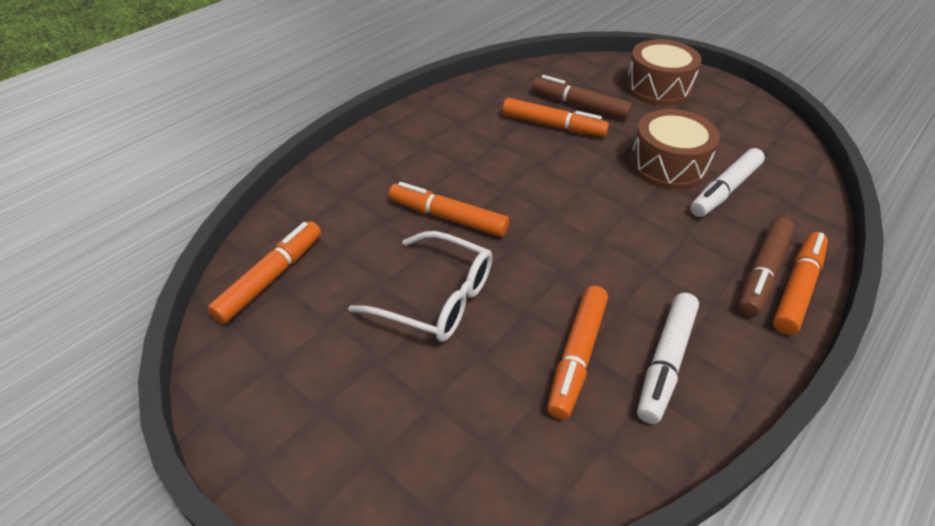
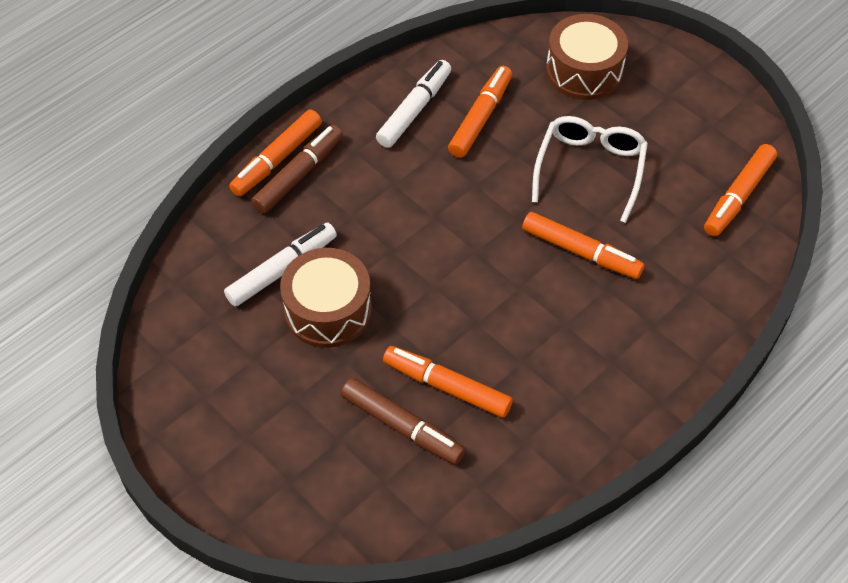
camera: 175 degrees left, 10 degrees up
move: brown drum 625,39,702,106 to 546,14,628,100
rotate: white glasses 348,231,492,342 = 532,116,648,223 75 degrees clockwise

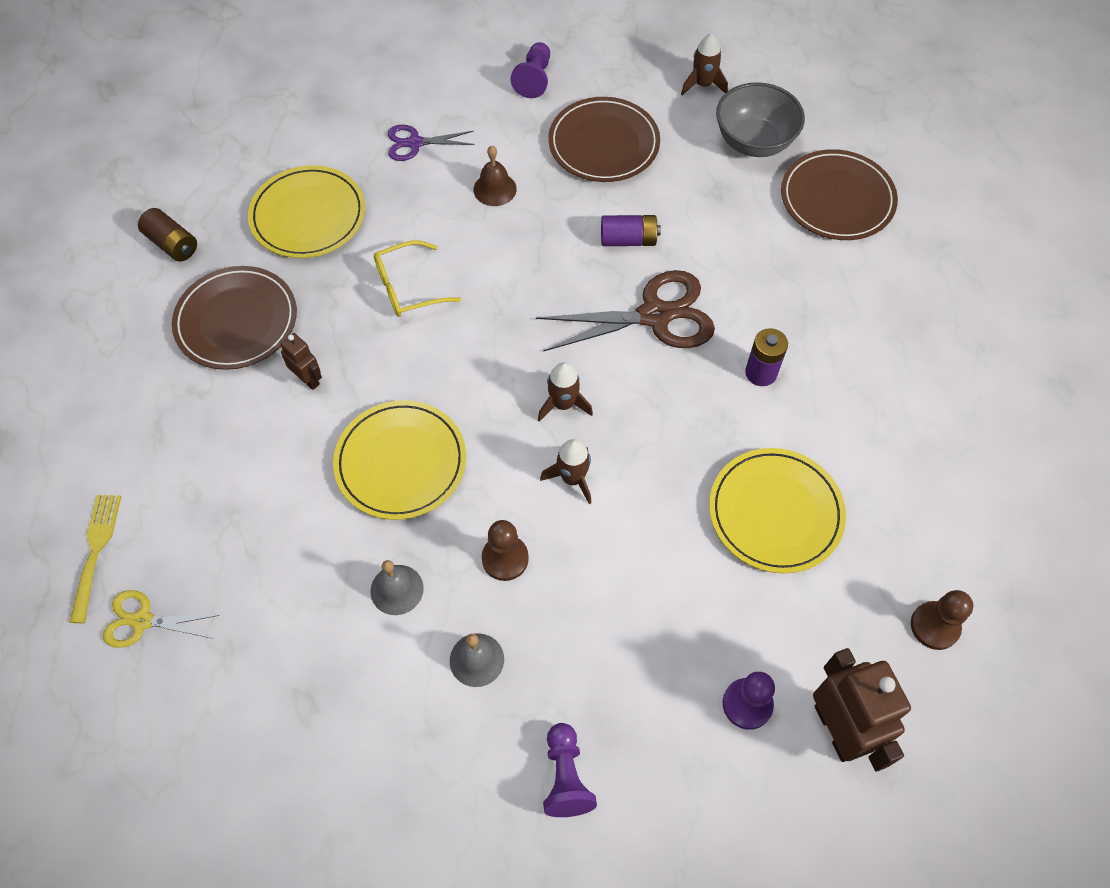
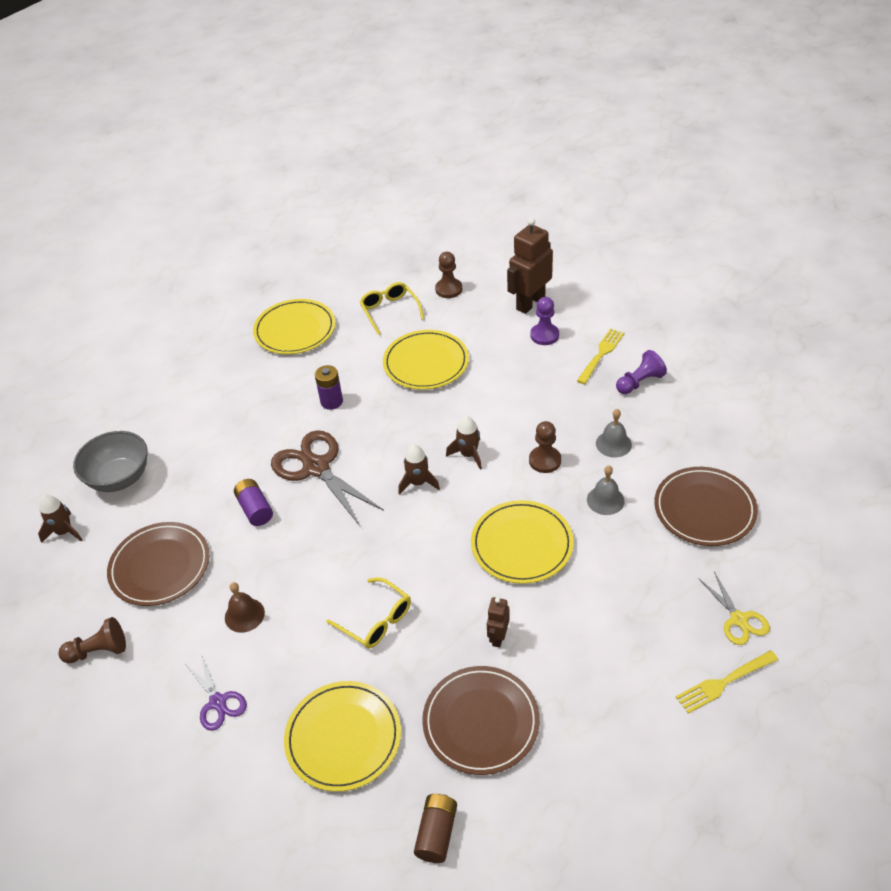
camera: 115 degrees left, 15 degrees down
insert: yellow plate 253,299,335,354; yellow glasses 360,282,424,335; yellow fork 577,328,624,384
move: brown plate 781,149,898,240 to 654,467,758,546
recolor: purple pawn 511,42,550,98 to brown pawn 59,617,126,663

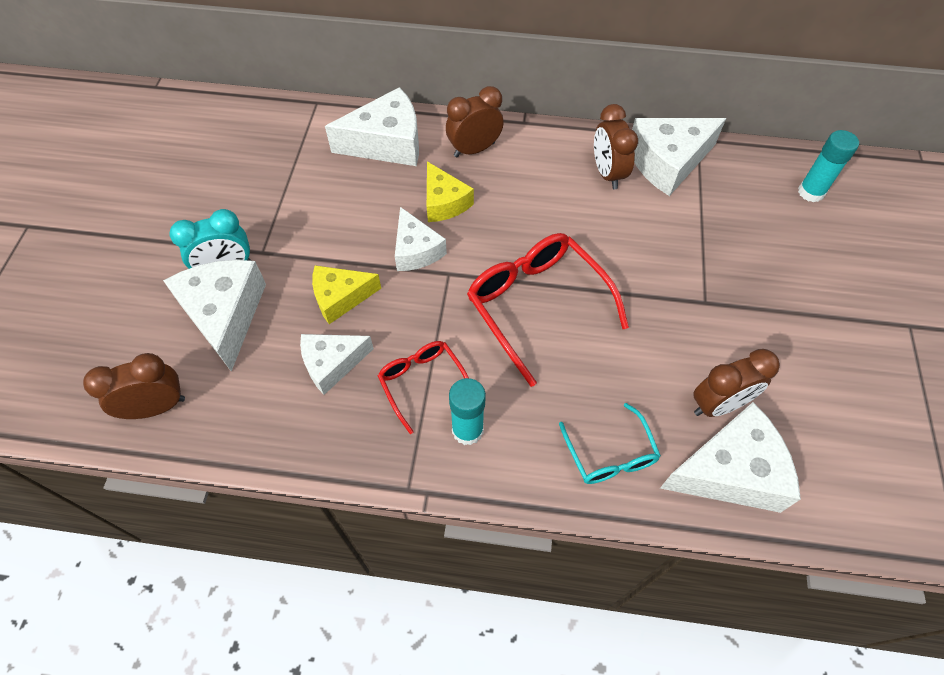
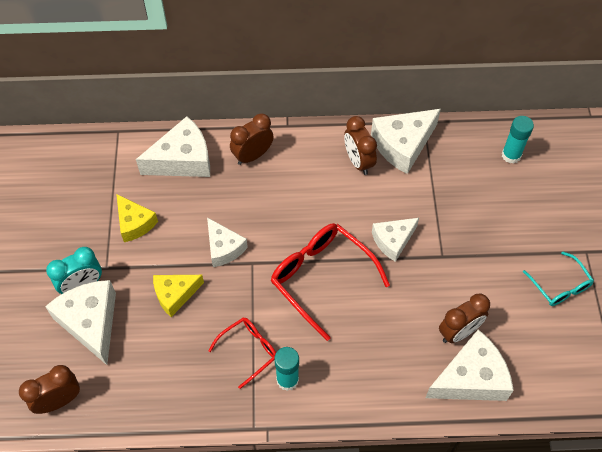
camera: 10 degrees left, 0 degrees up
move: white cheese 300,334,374,395 to 372,218,419,262; yellow cheese 427,161,474,222 to 116,194,158,242; turquoise glasses 559,403,661,484 to 523,251,594,306
rotate: red glasses 378,341,469,434 = 208,318,276,389 90 degrees clockwise

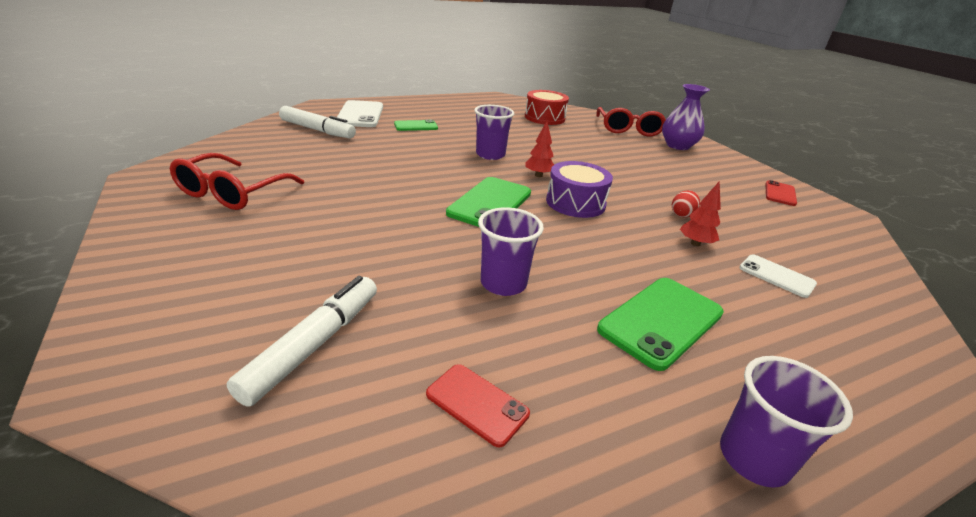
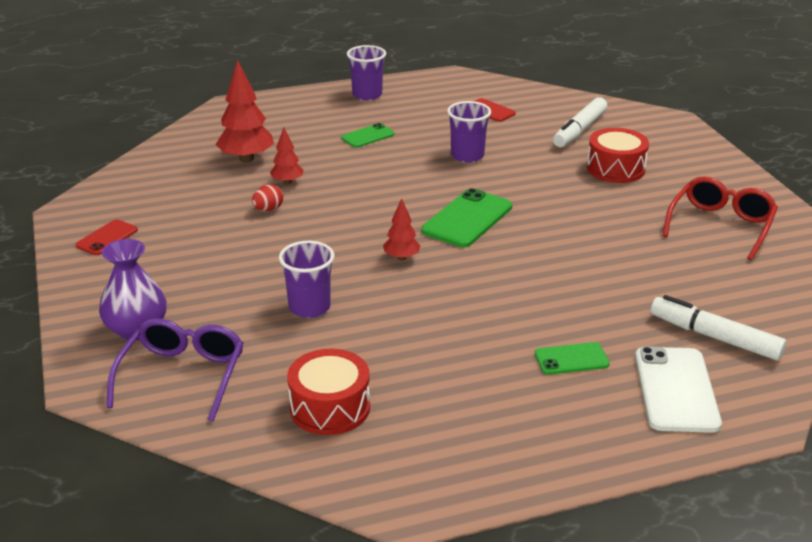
camera: 170 degrees left, 0 degrees up
delete: purple drum 546,161,613,218
insert: red drum 587,128,649,183
move: purple cup 474,105,514,160 to 279,241,334,318
replace: white phone 739,254,817,298 to red tree 215,60,274,163
recolor: red glasses 596,107,666,136 to purple glasses 106,318,243,422
resize: green phone 597,278,724,371 = 341,123,395,148 x0.58

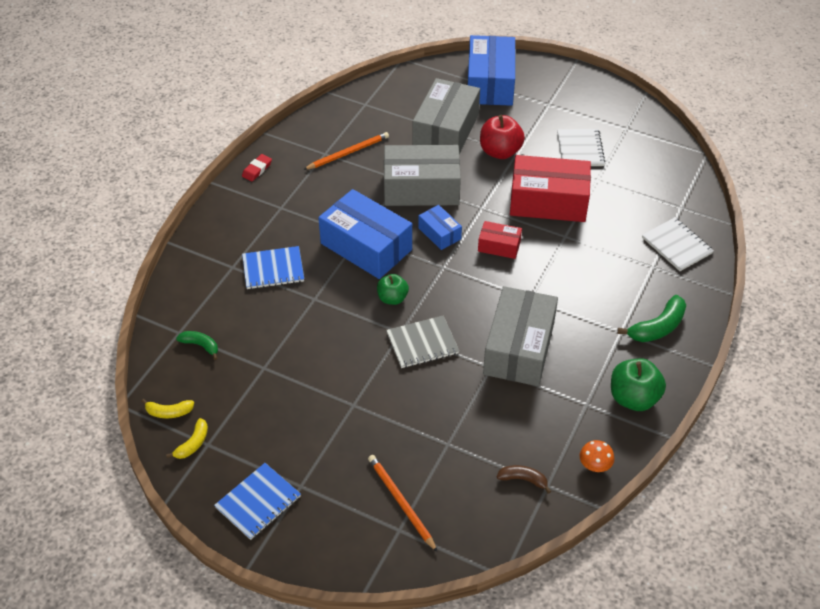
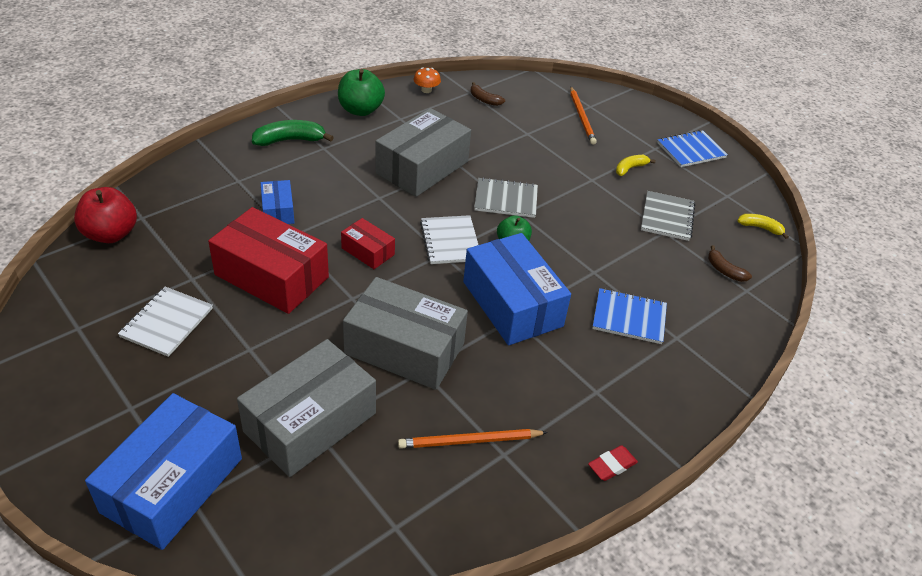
camera: 160 degrees left, 5 degrees down
insert: grey notebook 641,191,695,241
move: yellow banana 166,418,208,459 to 616,155,656,176; blue box 418,205,462,250 to 261,180,295,224; red apple 480,115,525,159 to 74,187,137,243; white notebook 642,217,714,271 to 420,215,478,264
recolor: green banana 176,331,218,360 to brown banana 708,245,752,282

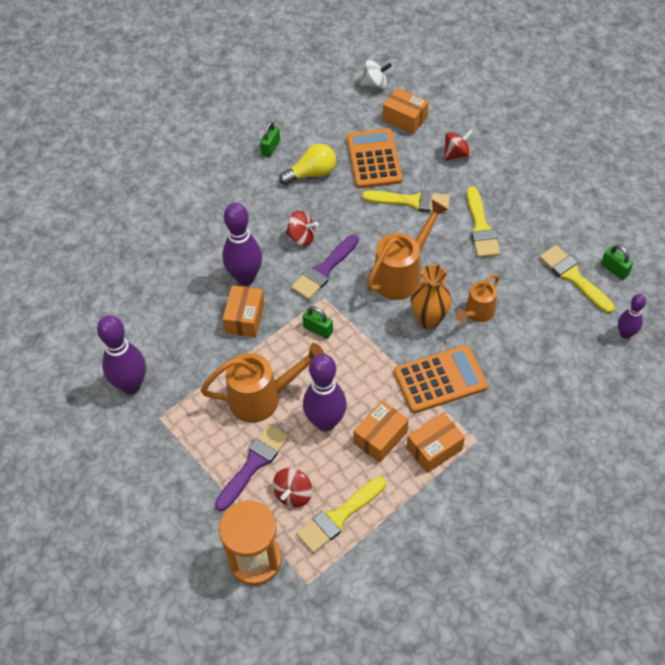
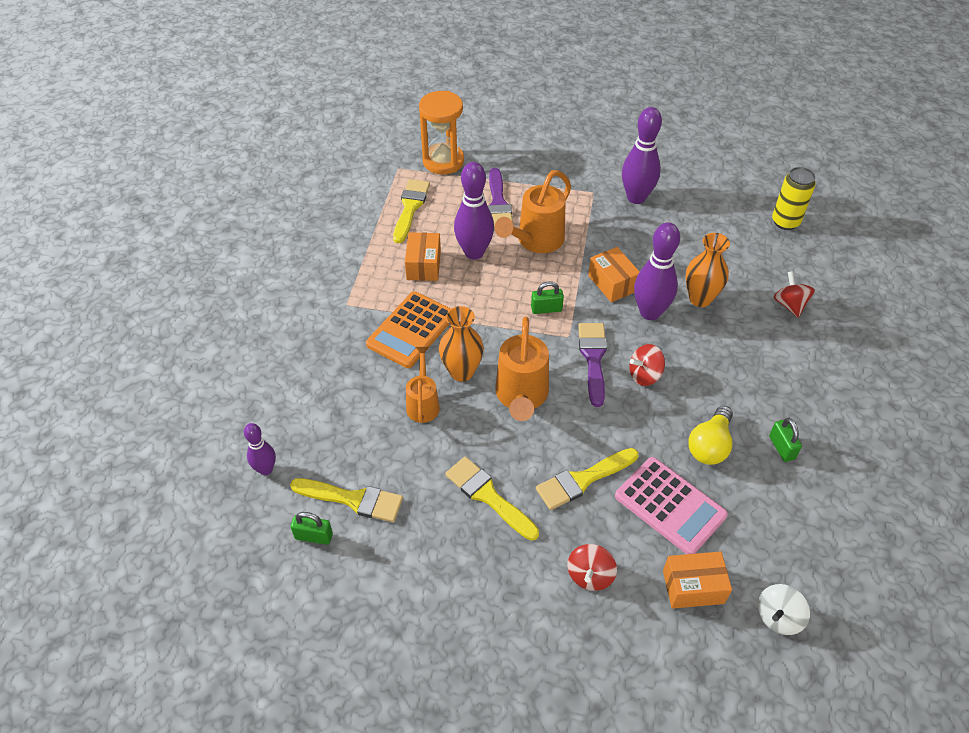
camera: 140 degrees right, 5 degrees down
delete: orange box 407,412,465,473
insert: orange vase 686,233,730,307; yellow can 772,167,816,230
move: red spinning top 273,468,312,508 to 773,271,815,318
recolor: orange calculator 347,128,403,188 to pink calculator 615,457,728,554

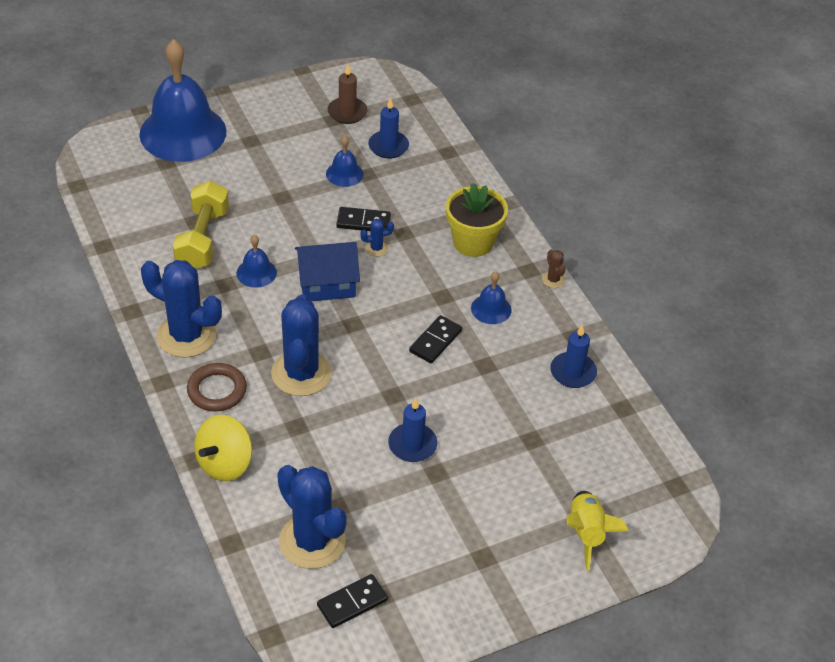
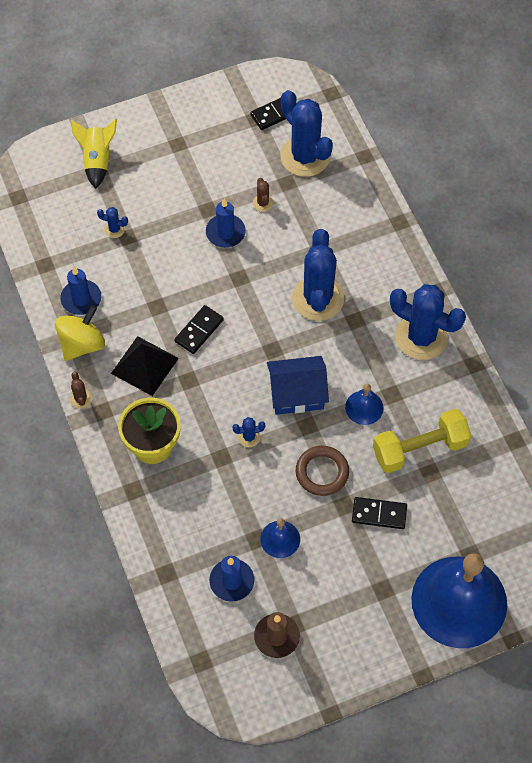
camera: 175 degrees left, 15 degrees up
insert: blue cactus 97,207,128,238; brown cactus 253,178,274,212
move: brown ring 187,363,247,412 to 295,446,349,496; yellow spinning top 194,415,252,481 to 55,305,105,361; black domino 336,207,391,231 to 352,497,407,529
replace: blue bell 471,272,512,324 to black pyramid 111,336,179,396
rotate: yellow dumbbell 173,181,229,269 = 373,409,471,473 60 degrees clockwise

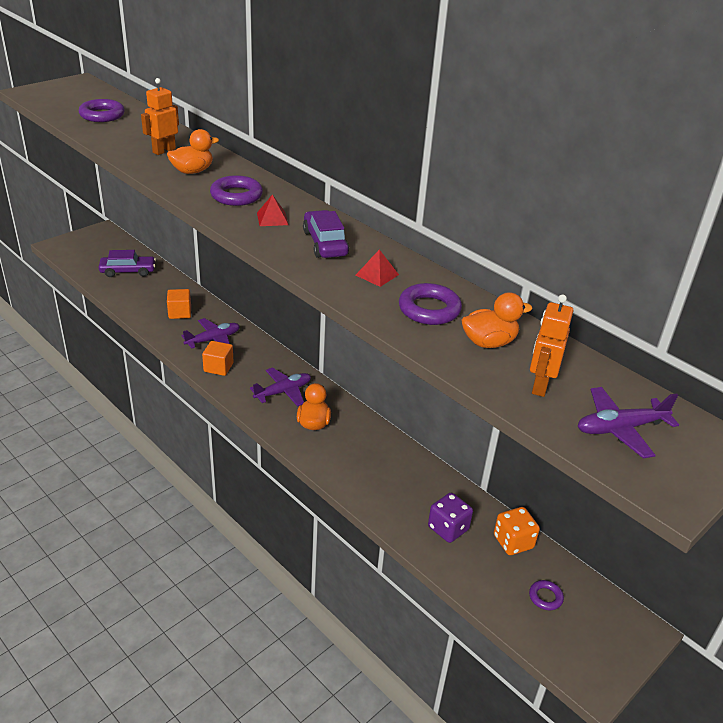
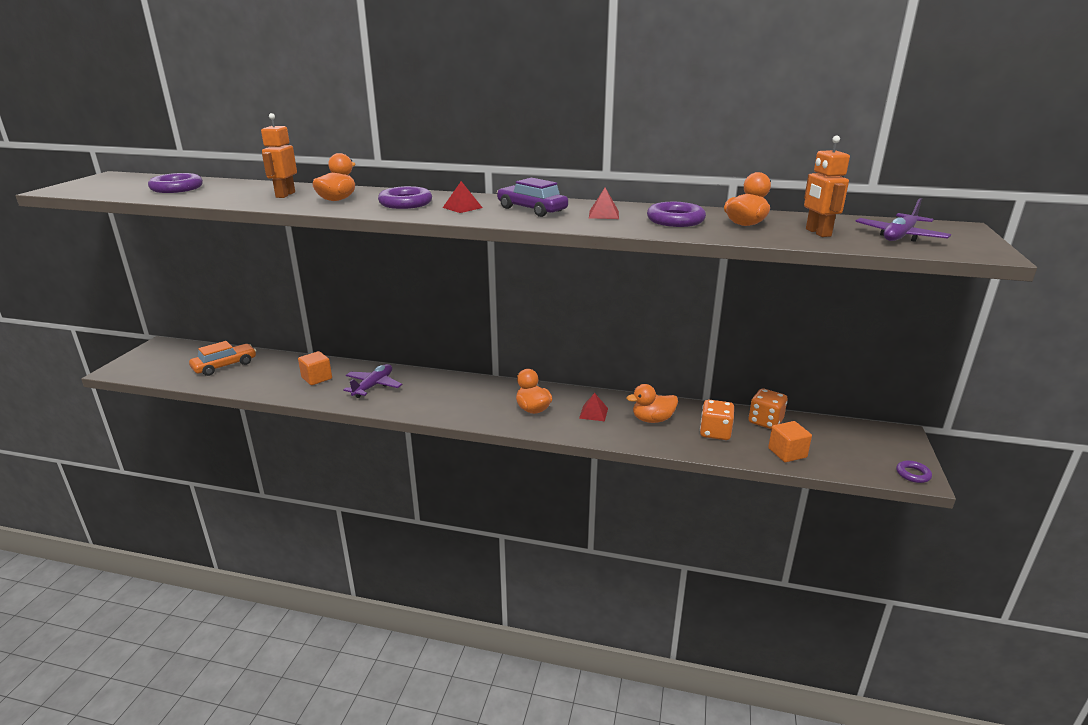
camera: 30 degrees left, 10 degrees down
delete: purple plane 250,368,311,407
insert: red pyramid 579,393,608,421; orange duck 626,384,678,423
move: orange cube 202,341,234,376 to 768,421,812,462; purple ring 529,580,564,610 to 896,460,932,483
recolor: purple car 98,250,156,277 to orange car 189,341,256,376; purple dice 428,493,473,543 to orange dice 700,399,734,440

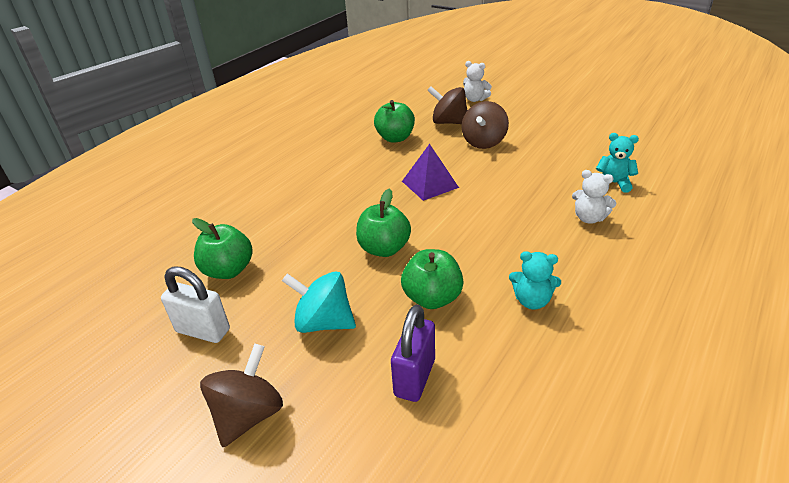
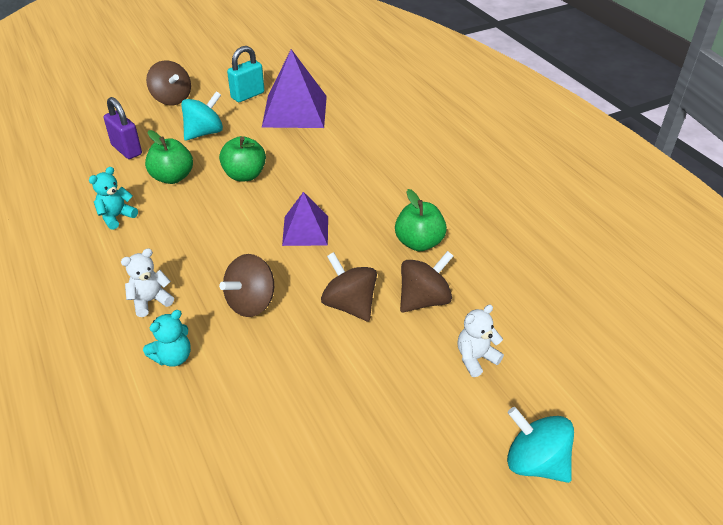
camera: 115 degrees right, 5 degrees up
insert: brown spinning top 219,254,274,317; turquoise spinning top 507,407,574,483
replace: green apple 192,218,253,279 to purple pyramid 262,49,327,128
recolor: white padlock 161,267,230,343 to turquoise padlock 227,46,265,102

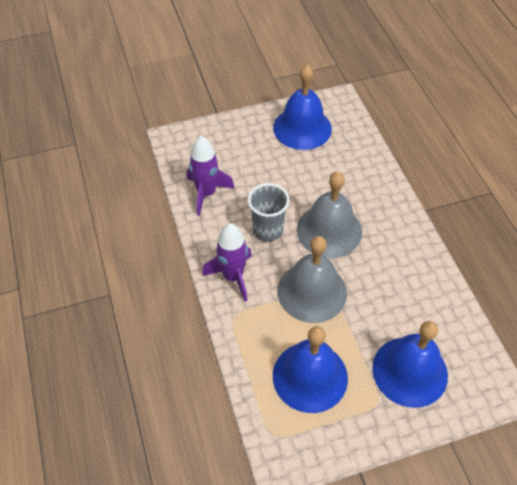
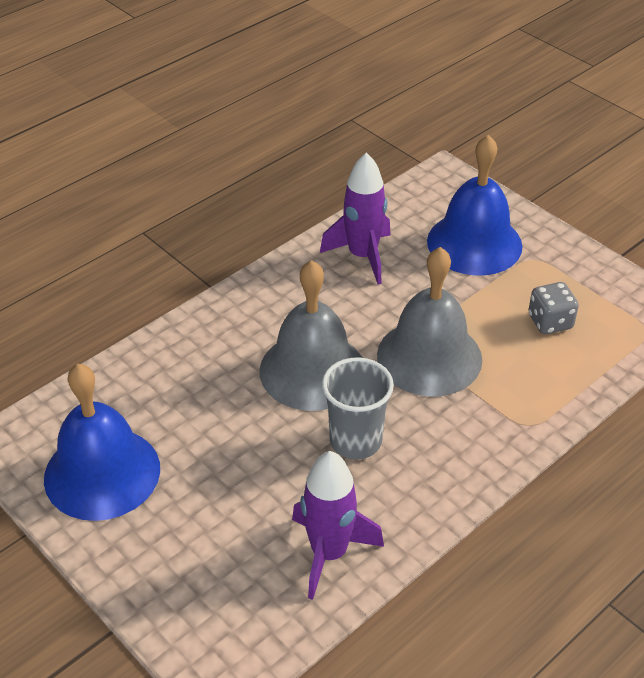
camera: 115 degrees left, 10 degrees down
move: purple rocket 202,223,252,302 to 320,152,391,284
replace: blue bell 273,326,348,413 to grey dice 528,282,579,334

